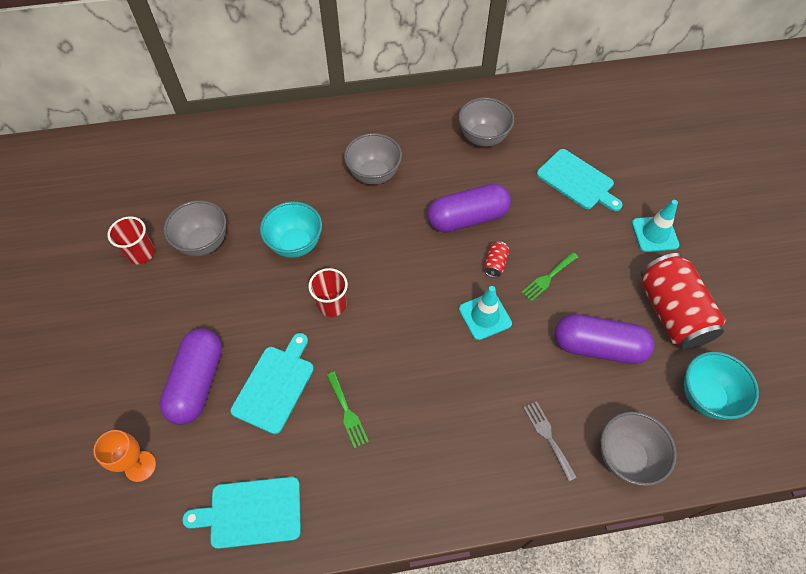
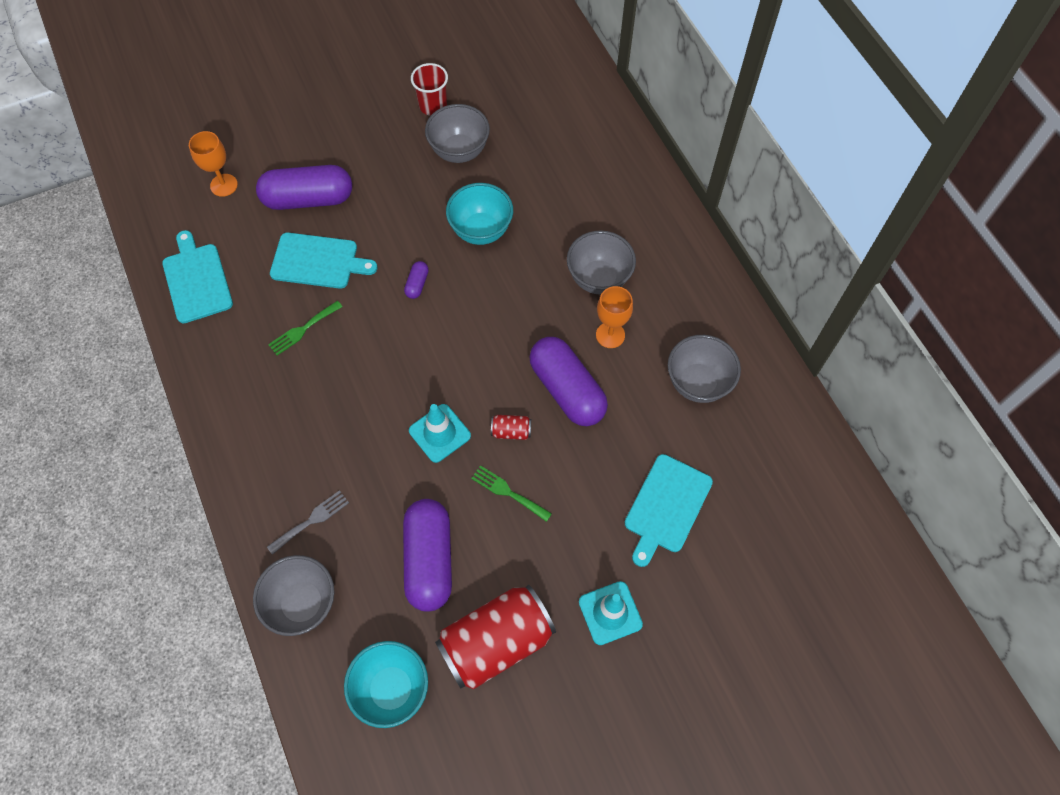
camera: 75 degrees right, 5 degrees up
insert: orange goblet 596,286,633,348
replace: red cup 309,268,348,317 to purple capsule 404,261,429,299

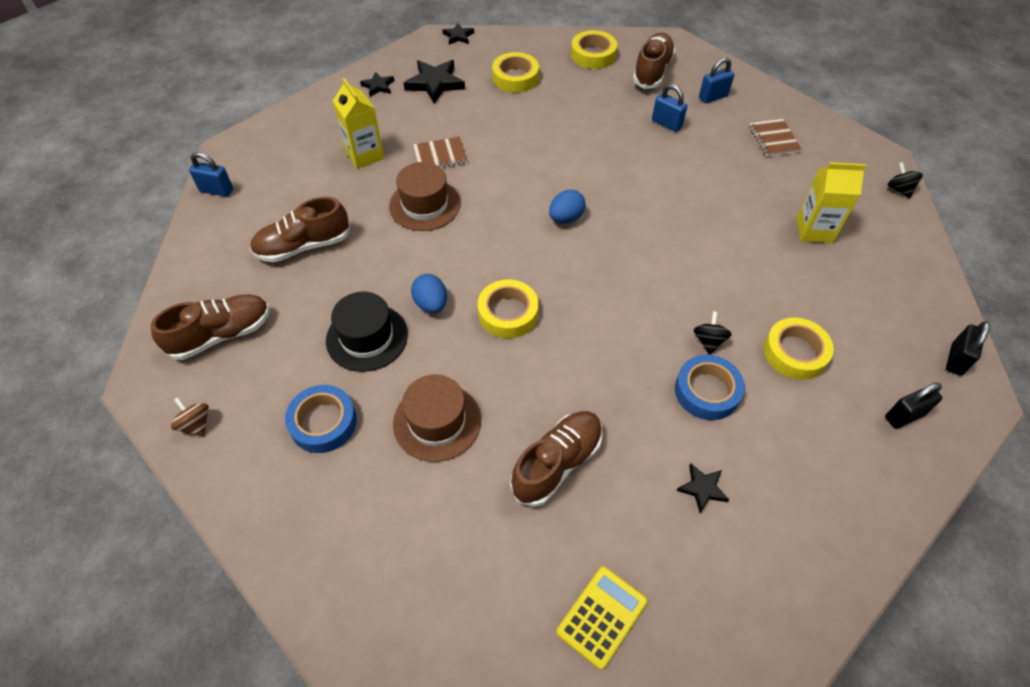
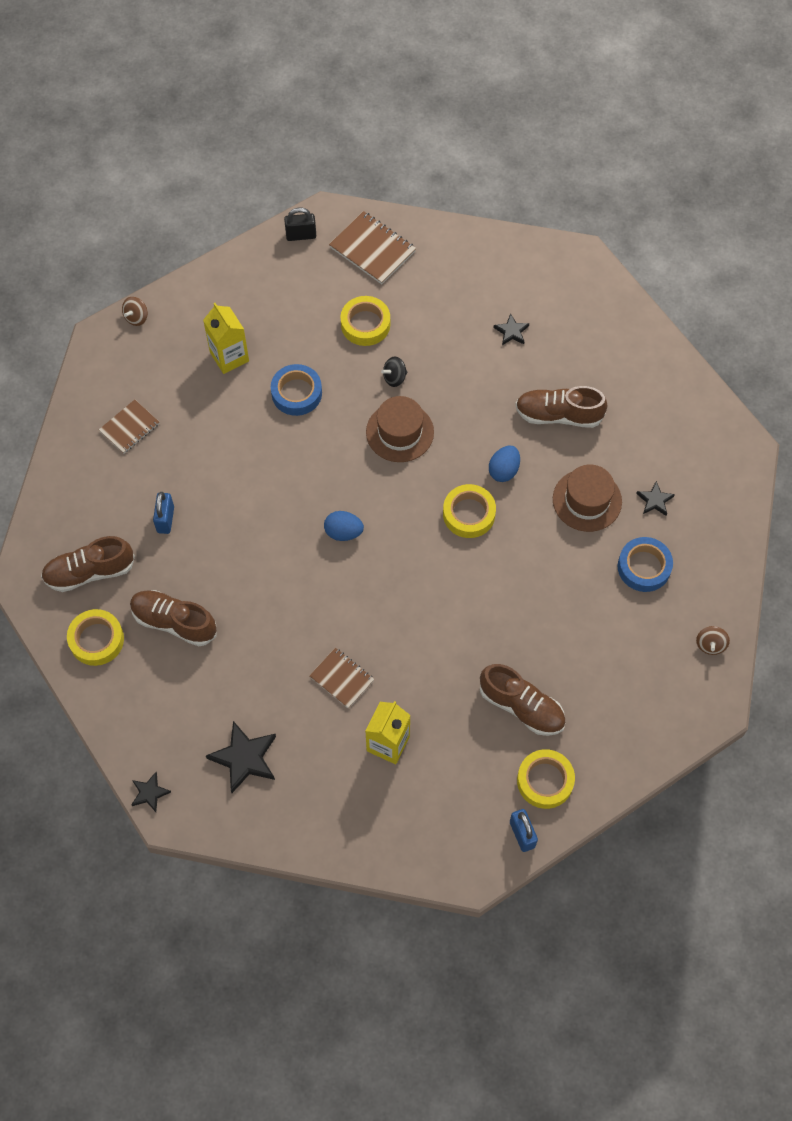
camera: 125 degrees left, 10 degrees up
delete: black hat 326,292,408,372; yellow calculator 556,567,648,670; blue padlock 699,58,734,103
move: brown shoe 151,295,270,360 to 130,590,217,646; black star 360,72,394,97 to 636,481,675,516; brown hat 389,162,461,231 to 366,396,434,462; blue egg 411,274,447,313 to 489,446,520,482; yellow tape 492,52,539,93 to 517,749,575,809; blue tape 675,355,745,420 to 271,364,322,416
replace: black padlock 885,383,942,429 to brown notebook 329,211,416,284
recolor: black spinning top 888,162,923,198 to brown spinning top 122,297,148,326

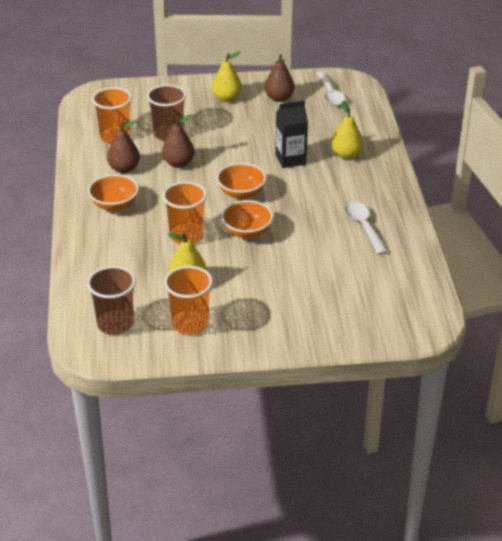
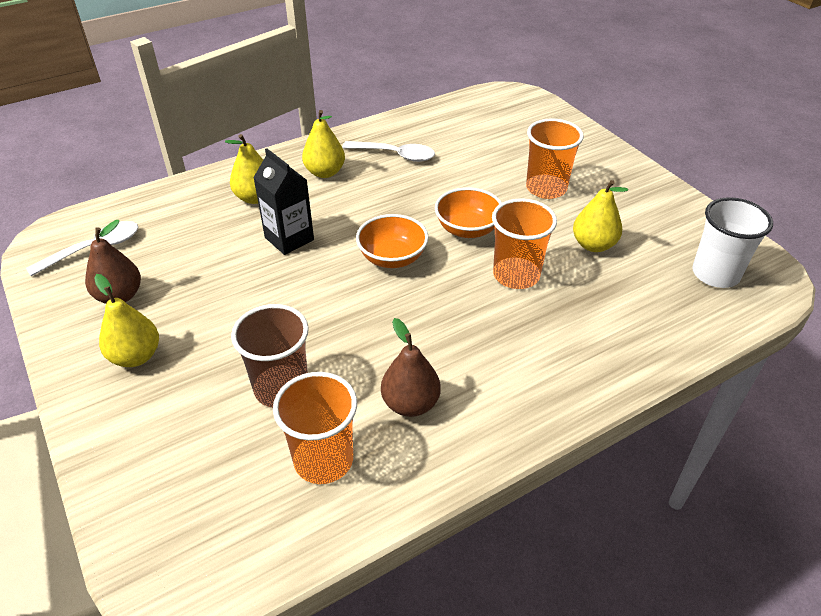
camera: 115 degrees left, 5 degrees up
delete: orange bowl 88,174,139,211; brown pear 162,114,195,168
insert: yellow pear 302,110,345,178
move: orange cup 164,266,213,335 to 526,118,584,199
recolor: brown cup 87,266,136,335 to white cup 692,197,773,288
rotate: white spoon 344,201,387,255 = 342,141,435,162 120 degrees counterclockwise

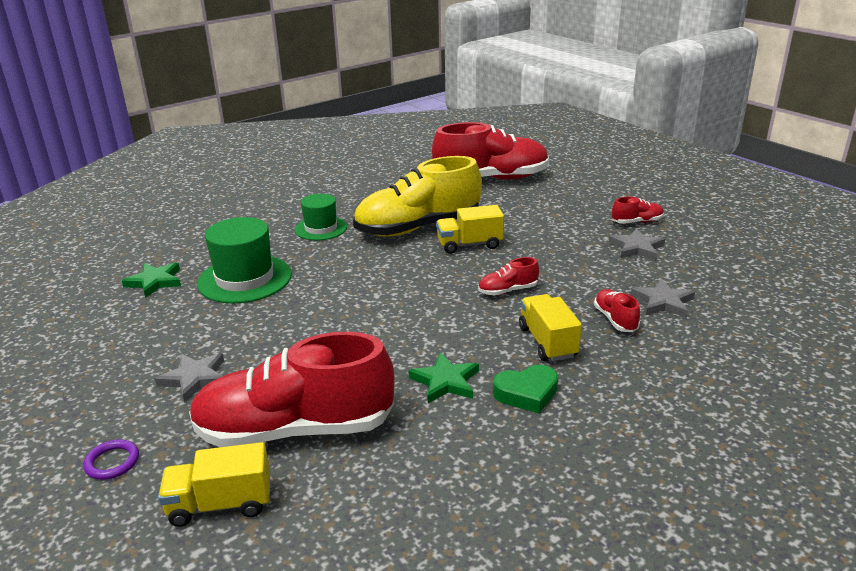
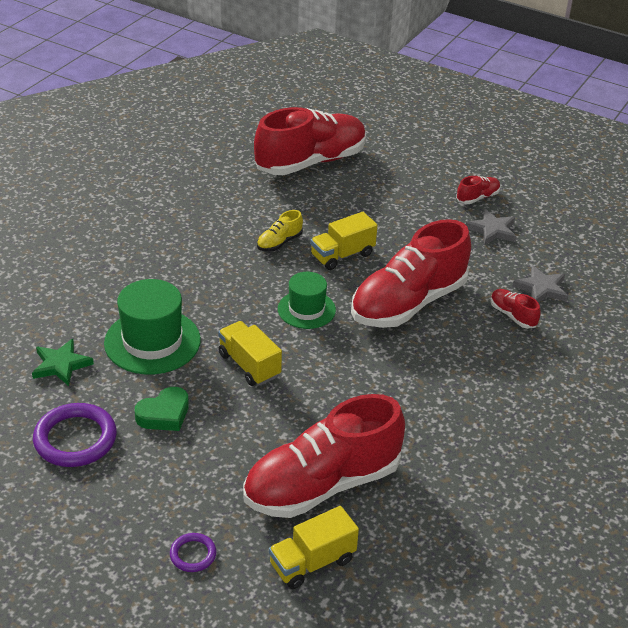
camera: 25 degrees left, 10 degrees up
delete: grey star 155,353,224,403; green star 409,352,479,403
insert: purple ring 33,403,117,467
move: green hat 295,194,347,240 to 278,272,336,329; green heart 493,365,558,413 to 135,387,189,431; yellow truck 519,294,582,361 to 218,321,282,386
resize: yellow shoe 353,156,482,237 = 257,210,303,252 x0.41; red shoe 478,257,539,295 = 351,219,471,328 x2.43

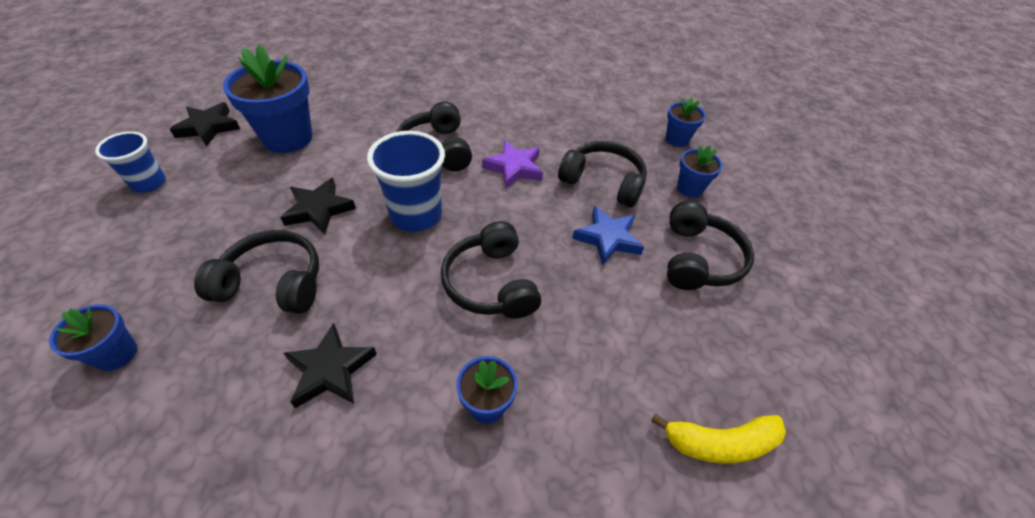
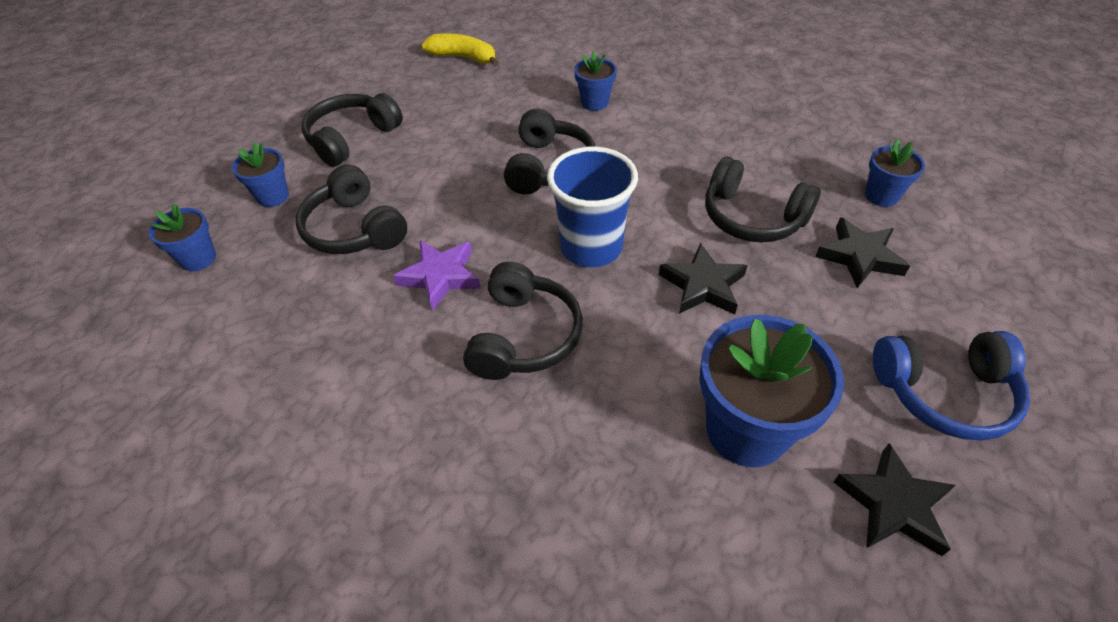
camera: 150 degrees left, 0 degrees up
delete: blue star 572,206,644,266
move: black star 283,323,377,408 to 815,217,910,288
replace: blue cup 95,131,166,193 to blue headphones 873,331,1030,441

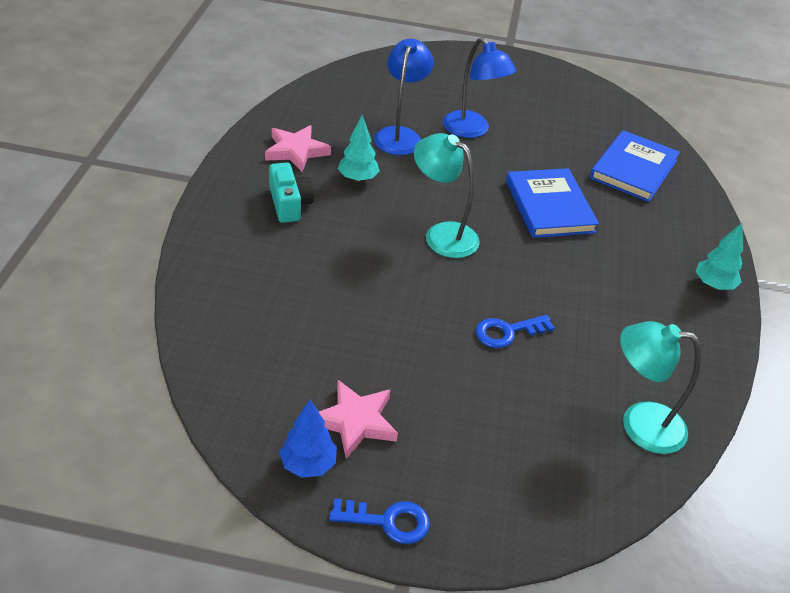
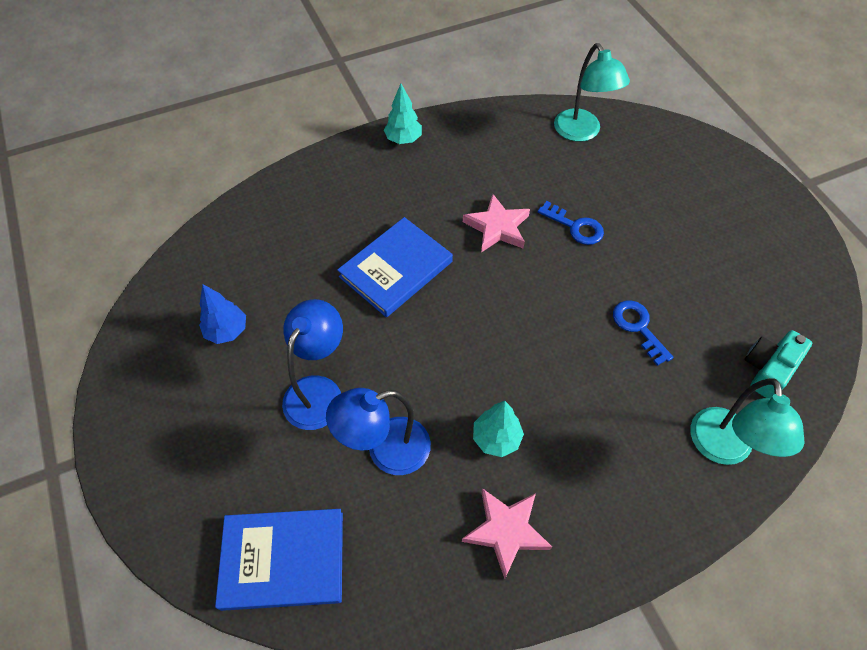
camera: 120 degrees left, 15 degrees up
move: turquoise camera 269,163,314,223 to 745,330,812,398; blue tree 279,399,337,478 to 199,284,246,344; pink star 319,380,398,459 to 463,194,530,252; blue key 329,498,430,544 to 613,300,673,366; turquoise lamp 414,133,480,258 to 690,378,805,465; blue book 590,130,680,202 to 215,509,343,611

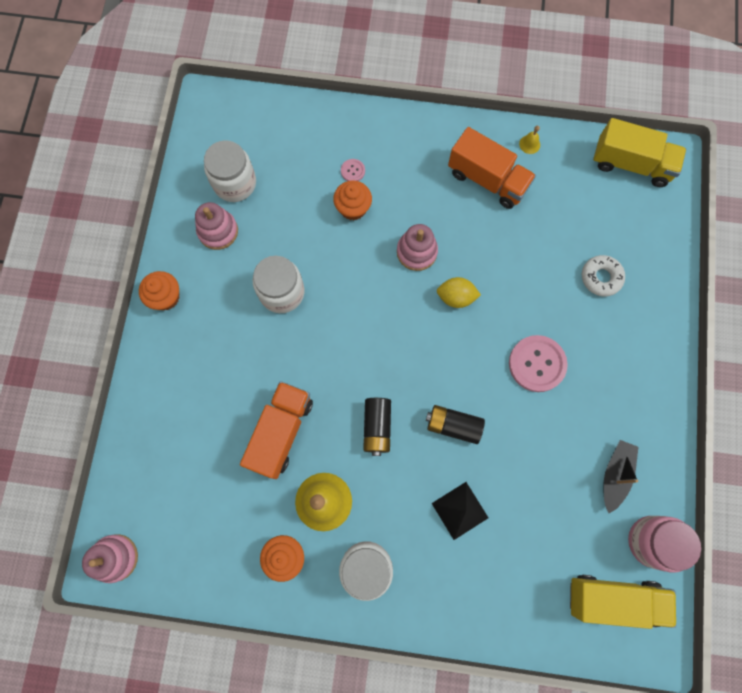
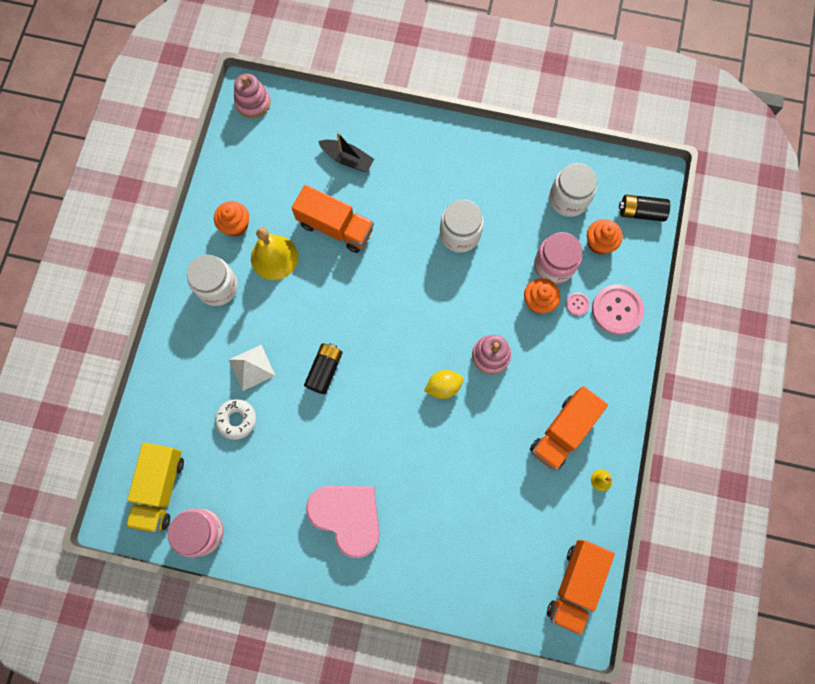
camera: 95 degrees right, 0 degrees up
delete: pink stacking toy 195,202,238,250
insert: pink heart 306,486,380,558; pink jar 534,232,582,284
move: orange cupcake 139,271,179,310 to 587,219,623,254; black battery 363,398,391,456 to 619,195,670,221; pink button 509,335,568,392 to 592,284,644,335; white donut 582,255,625,296 to 215,399,256,440; black boat 603,440,638,513 to 318,132,374,172
recolor: black pyramid 432,482,488,540 to white pyramid 229,345,275,391; yellow truck 593,118,686,187 to orange truck 547,540,615,636
rotate: yellow lemon 437,277,481,308 = 424,370,463,399 60 degrees clockwise

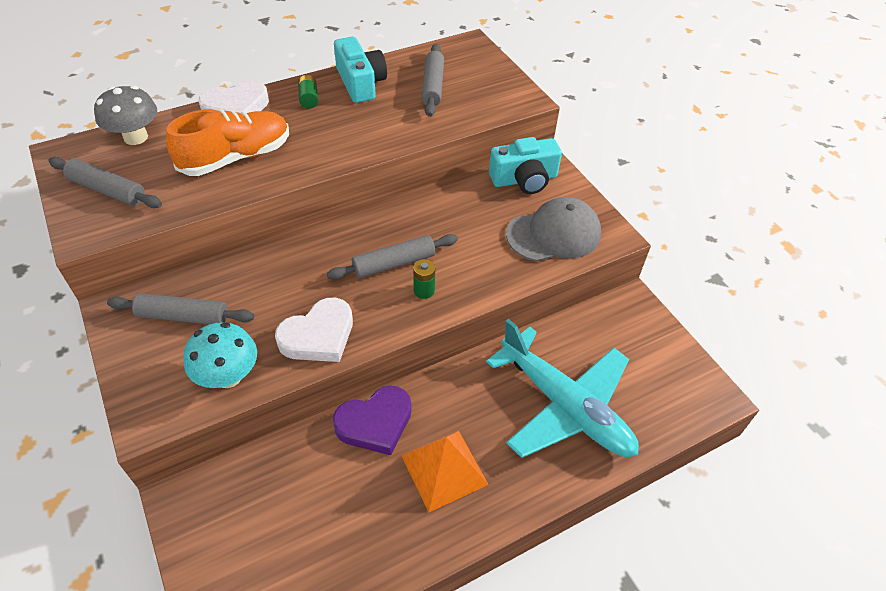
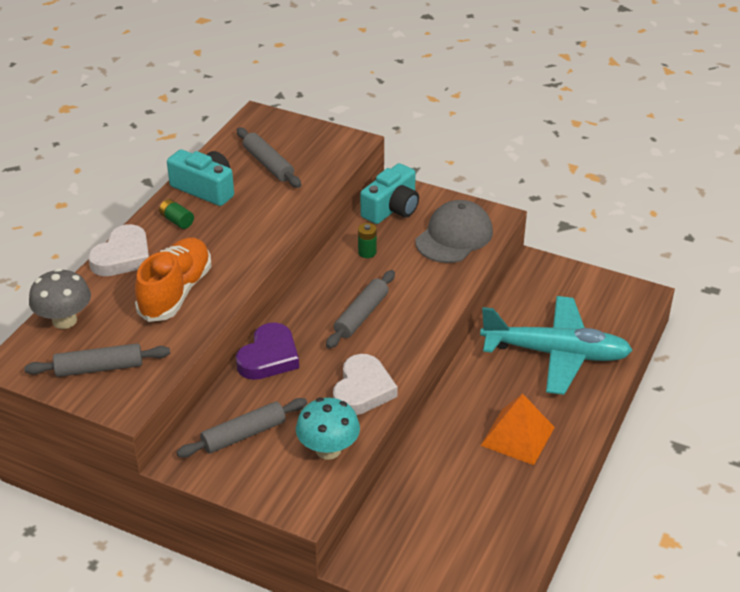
camera: 35 degrees left, 10 degrees down
move: purple heart 333,385,412,455 to 236,322,299,380; green battery 413,259,435,299 to 358,223,377,258

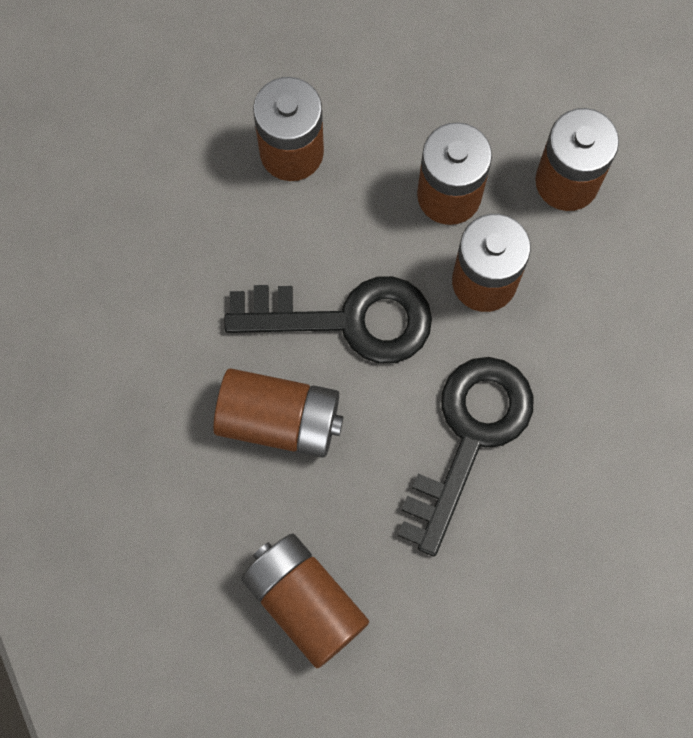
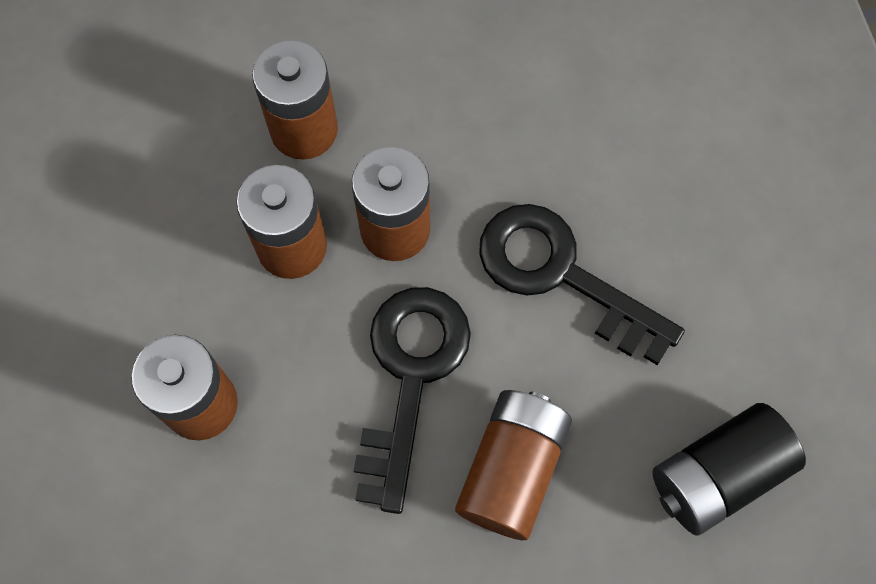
camera: 80 degrees left, 5 degrees down
recolor: brown battery 241,534,369,668 to black battery 652,403,806,536

